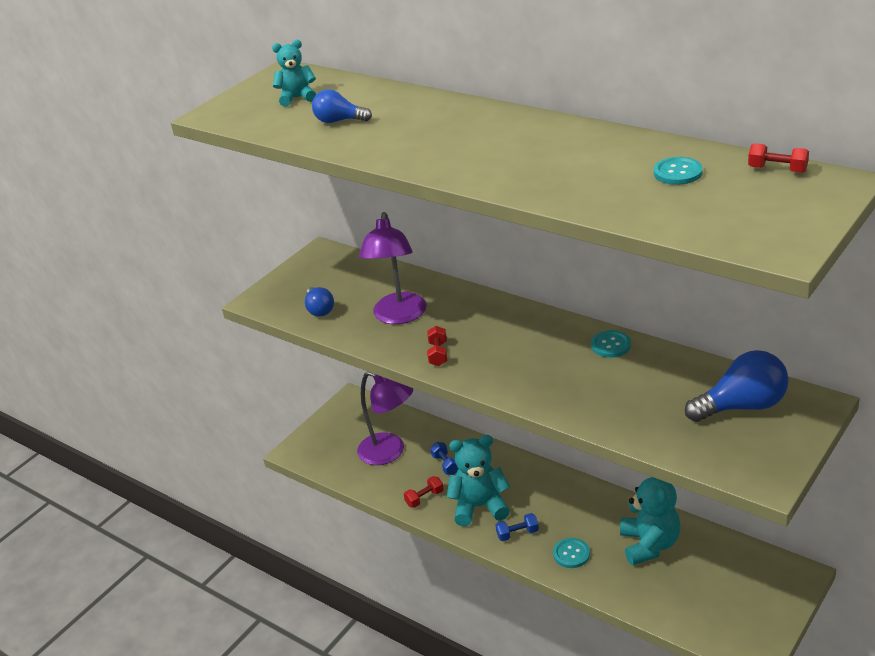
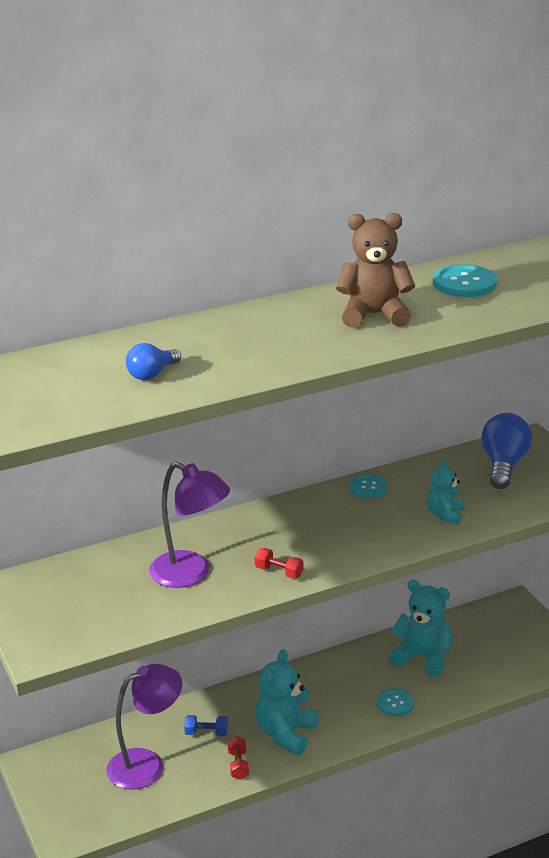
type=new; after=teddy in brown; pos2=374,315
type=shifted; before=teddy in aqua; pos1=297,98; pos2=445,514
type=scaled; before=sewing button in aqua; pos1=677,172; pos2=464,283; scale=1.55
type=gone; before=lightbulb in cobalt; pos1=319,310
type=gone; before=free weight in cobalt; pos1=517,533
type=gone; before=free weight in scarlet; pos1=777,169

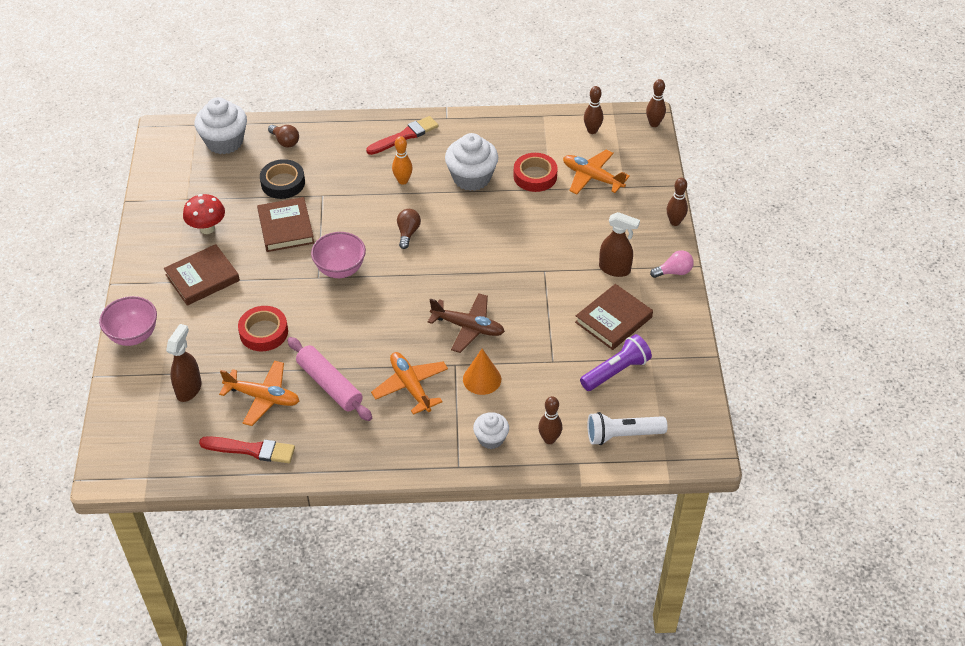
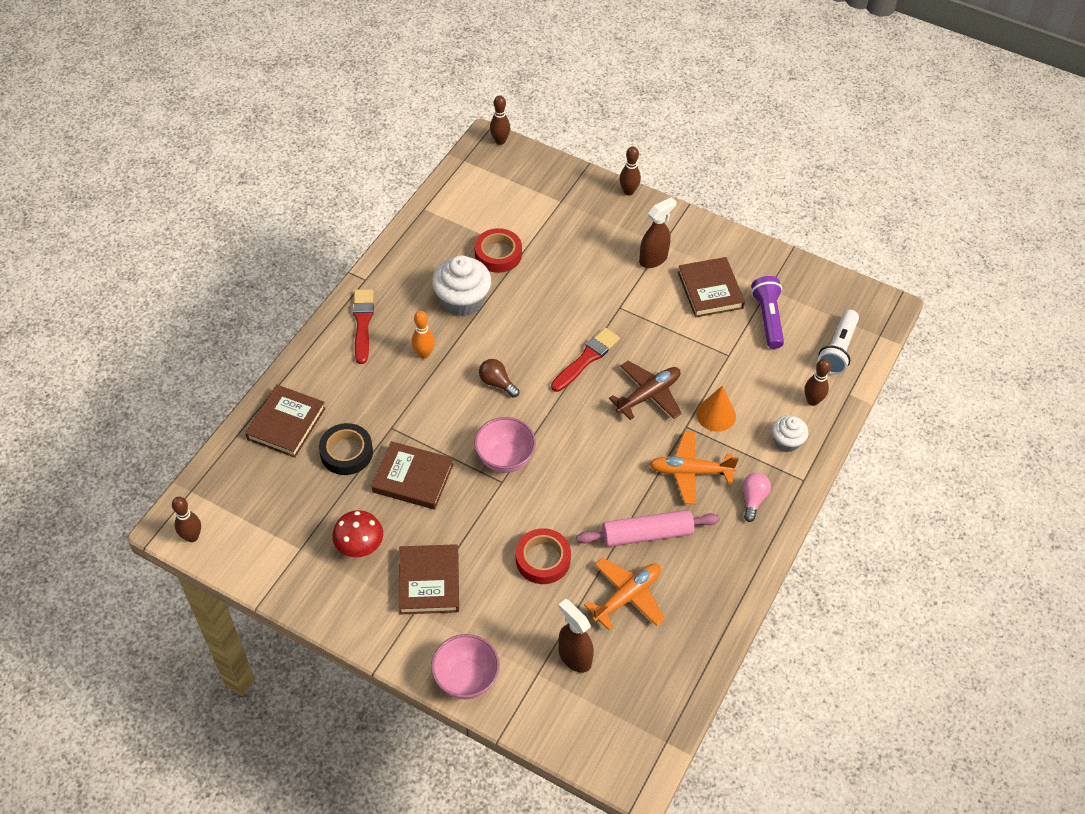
type=shifted; before=tenpin in brown; pos1=592,130; pos2=192,536
type=swapped; before=lightbulb in brown; after=book in brown; pos1=285,141; pos2=286,423
type=shifted; before=paintbrush in scarlet; pos1=251,450; pos2=586,359
type=shifted; before=lightbulb in pink; pos1=674,272; pos2=753,499
type=gone; before=cupcake in pure white; pos1=224,142
type=gone; before=aeroplane in orange-coloured; pos1=592,177

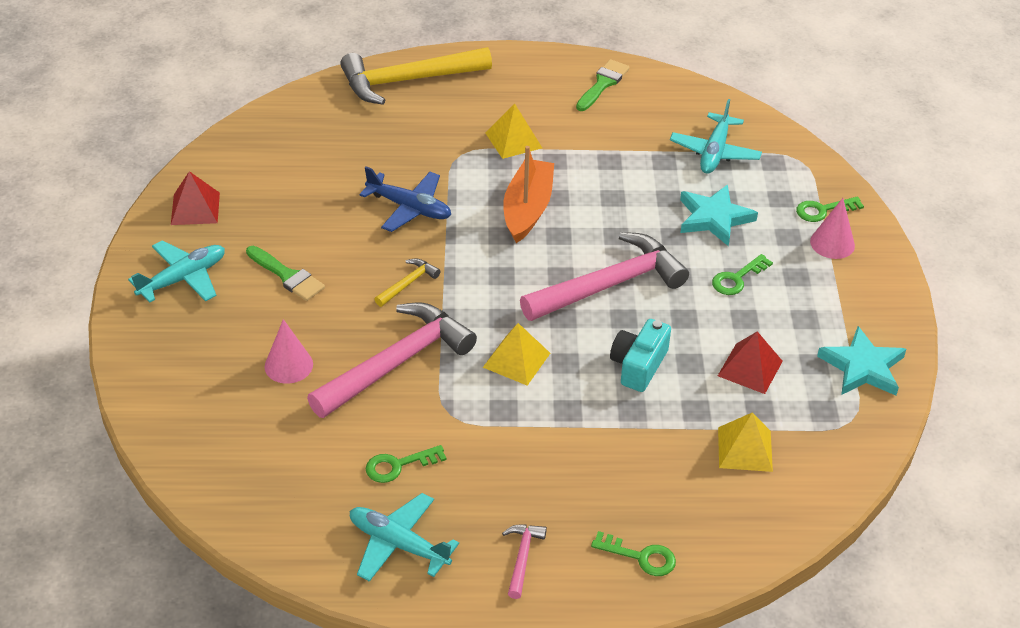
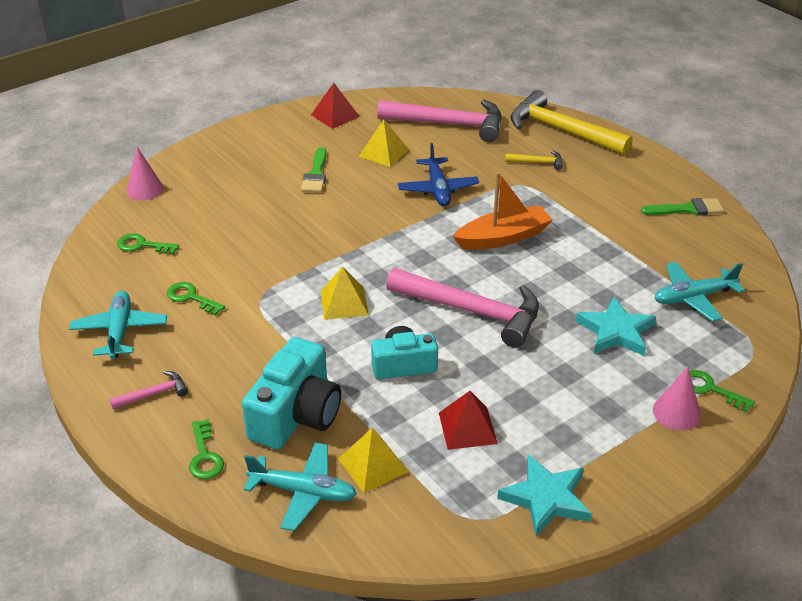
type=shifted; before=latchkey in green; pos1=737,278; pos2=142,245
type=shifted; before=cone in pink; pos1=288,365; pos2=145,189
type=new; after=camera in aqua; pos2=296,415
type=shifted; before=aeroplane in aqua; pos1=183,279; pos2=303,492
type=shifted; before=solid pyramid in yellow; pos1=513,140; pos2=384,153
type=shifted; before=hammer in pink; pos1=397,362; pos2=449,124
type=shifted; before=hammer in yellow; pos1=408,283; pos2=538,162

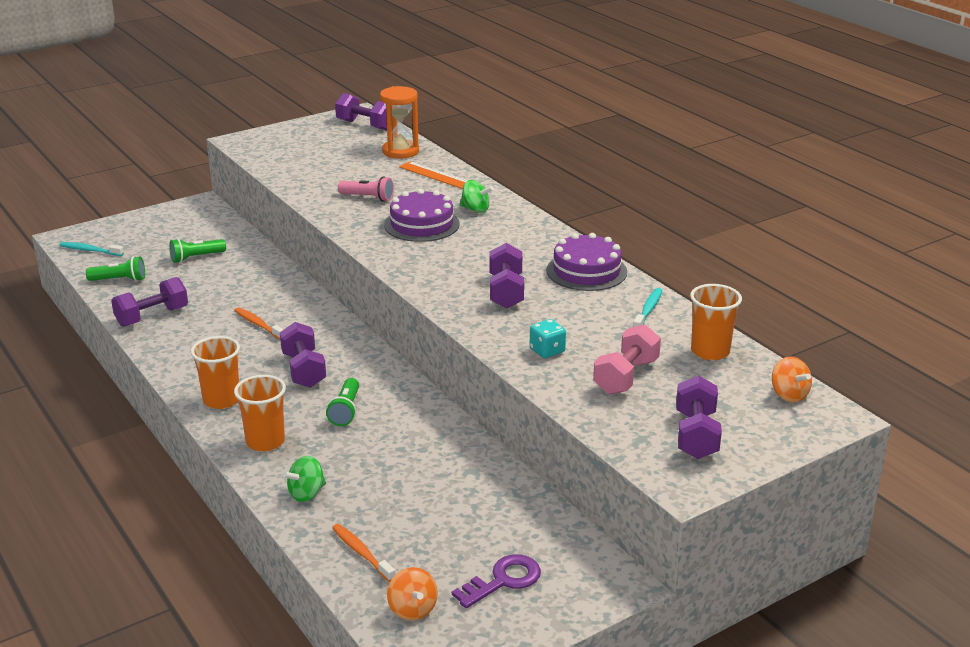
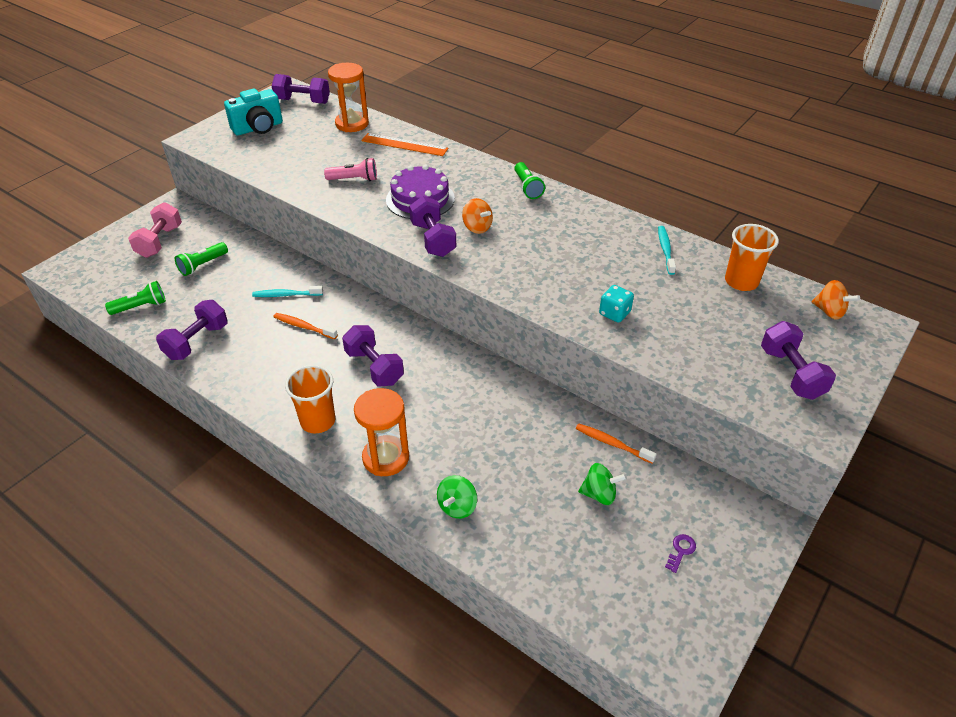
type=shifted; before=free weight in pink; pos1=626,376; pos2=160,241
type=new; after=camera in aqua; pos2=258,128
type=shifted; before=toothbrush in aqua; pos1=90,250; pos2=286,295
type=swapped; before=tumbler in orange-coloured; after=sandglass in orange-coloured; pos1=265,441; pos2=386,458
type=shifted; before=free weight in purple; pos1=506,291; pos2=433,239
type=shifted; before=spinning top in orange-coloured; pos1=412,609; pos2=477,227
type=shifted; before=pocket torch in green; pos1=346,411; pos2=527,187
type=shifted; before=toothbrush in orange-coloured; pos1=362,553; pos2=612,443
type=shifted; before=spinning top in green; pos1=475,209; pos2=599,494
type=scaled; before=latchkey in purple; pos1=503,580; pos2=681,551; scale=0.53
type=gone; before=cake in purple; pos1=586,271

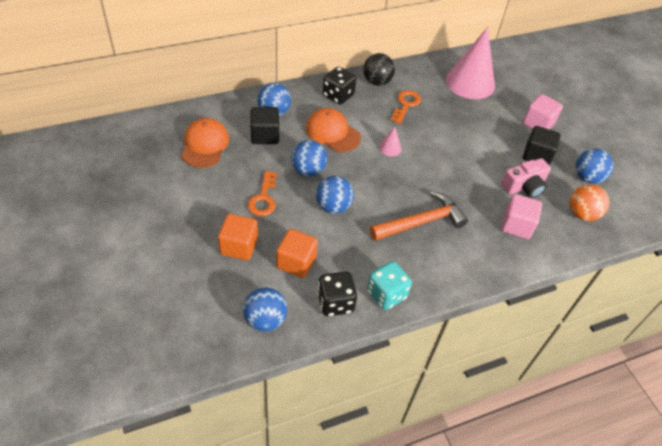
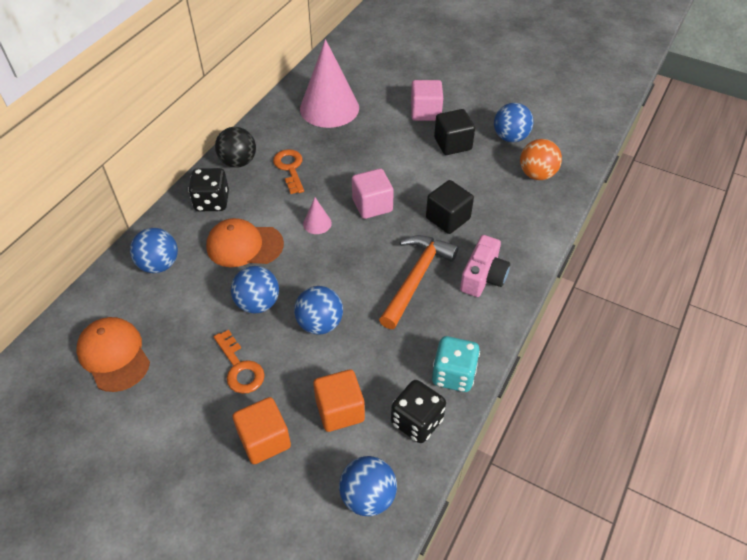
type=shifted; before=cube in pink; pos1=516,225; pos2=372,205
type=shifted; before=cube in black; pos1=265,135; pos2=448,218
type=shifted; before=camera in pink; pos1=524,186; pos2=483,276

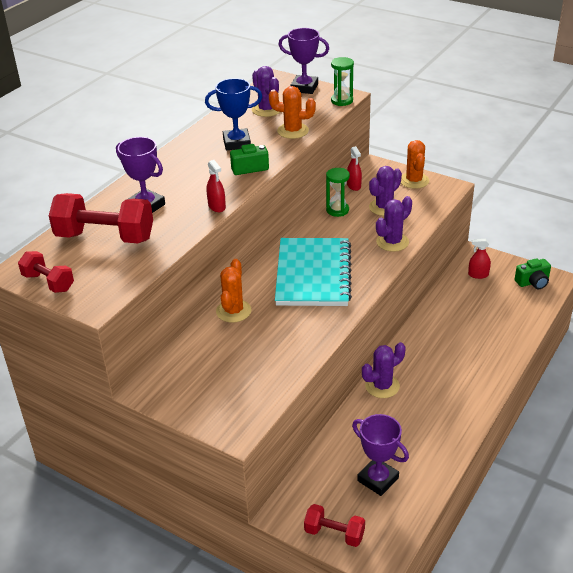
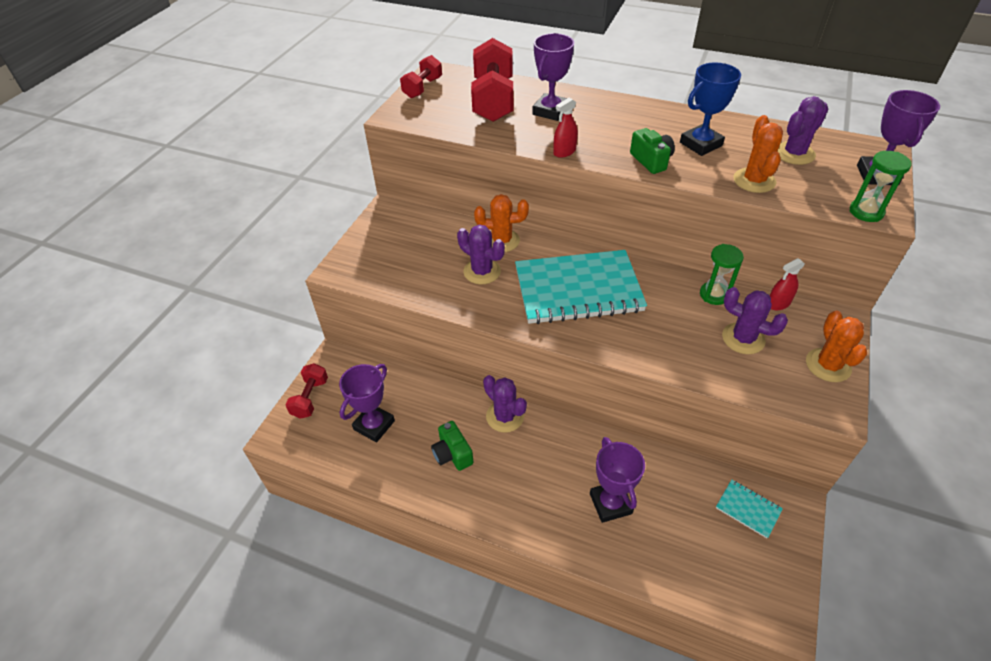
type=shifted; before=camera in green; pos1=533,282; pos2=452,454
type=shifted; before=cactus in purple; pos1=392,242; pos2=482,271
type=new; after=award cup in purple; pos2=610,503
type=rotated; before=award cup in cobalt; pos1=236,143; pos2=701,144; turn=75
type=swapped; before=spray bottle in scarlet; after=exercise book in aqua; pos1=478,275; pos2=748,509
type=rotated; before=cactus in orange-coloured; pos1=414,181; pos2=828,365; turn=-75

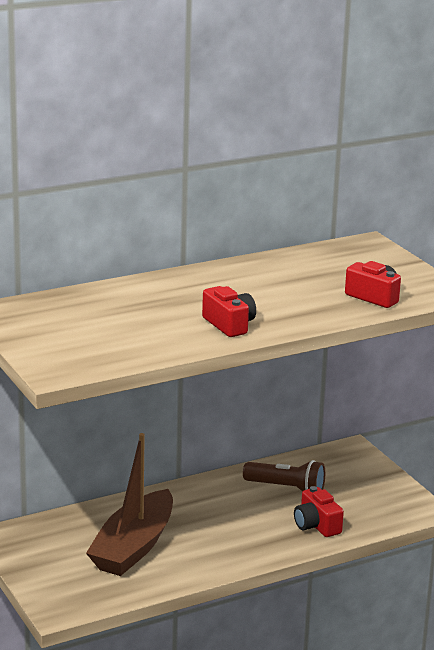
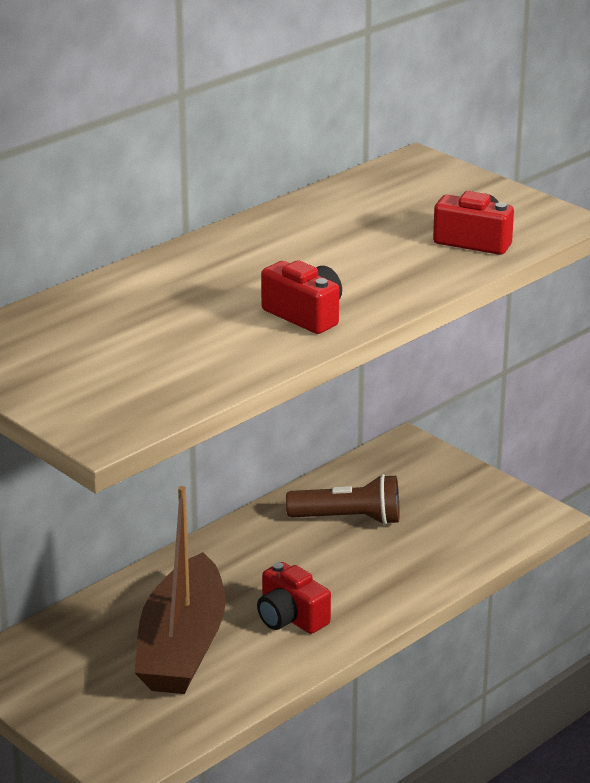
type=shifted; before=camera in scarlet; pos1=316,525; pos2=290,617

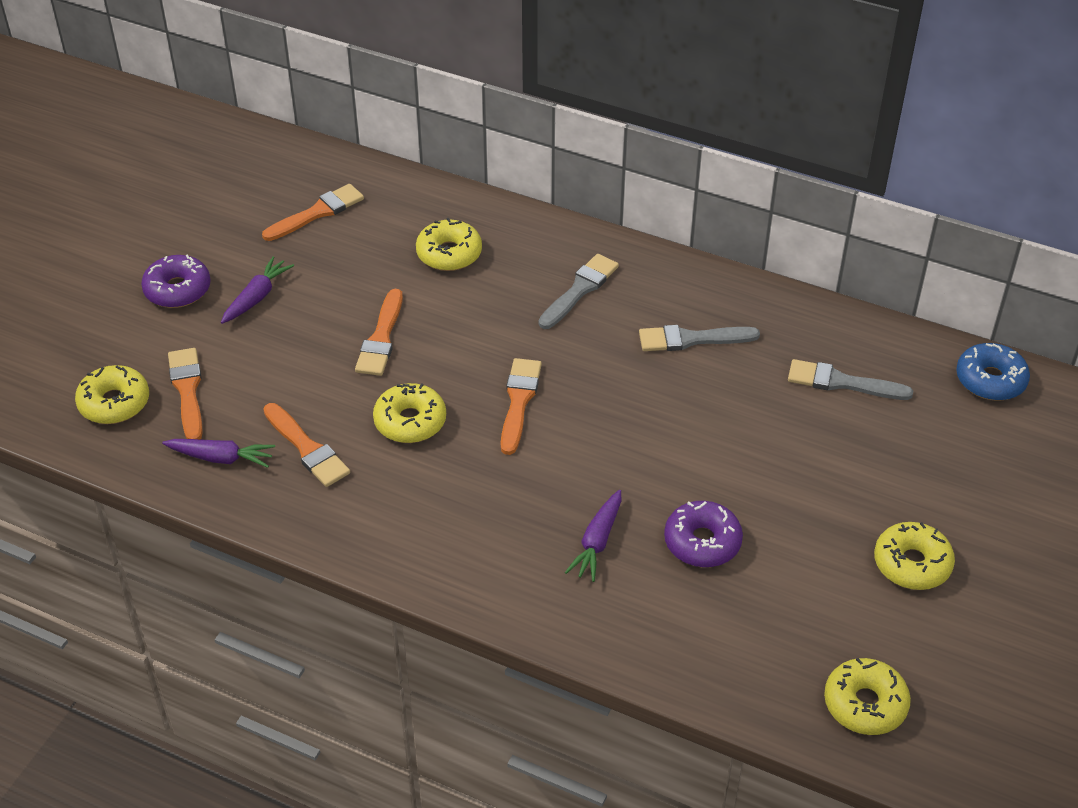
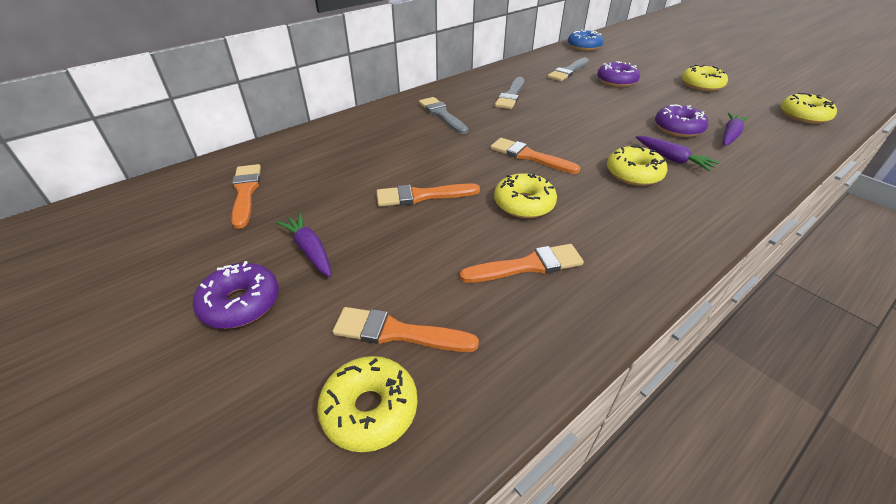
type=rotated; before=paintbrush in orange-coloured; pos1=381,338; pos2=422,196; turn=135
type=new; after=doughnut in purple; pos2=616,81
type=shifted; before=doughnut in yellow; pos1=449,254; pos2=633,174
type=shifted; before=root vegetable in purple; pos1=221,458; pos2=729,135

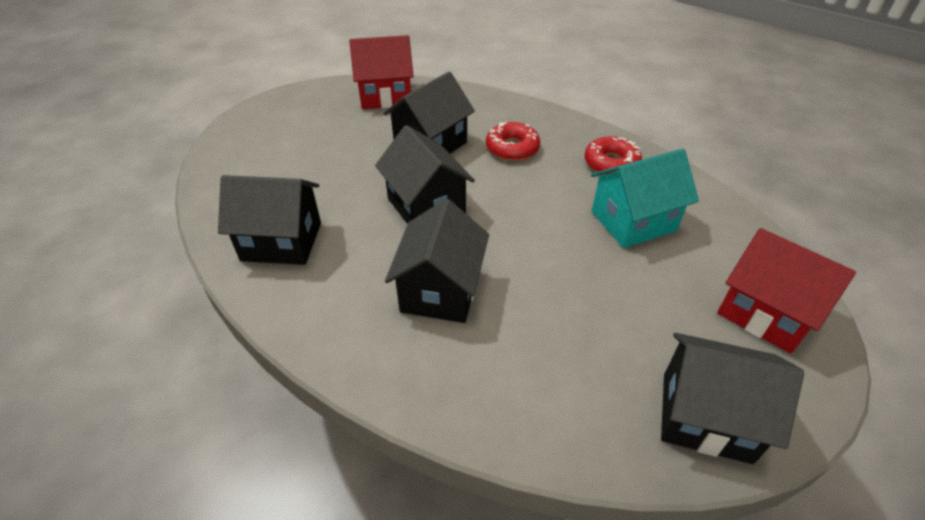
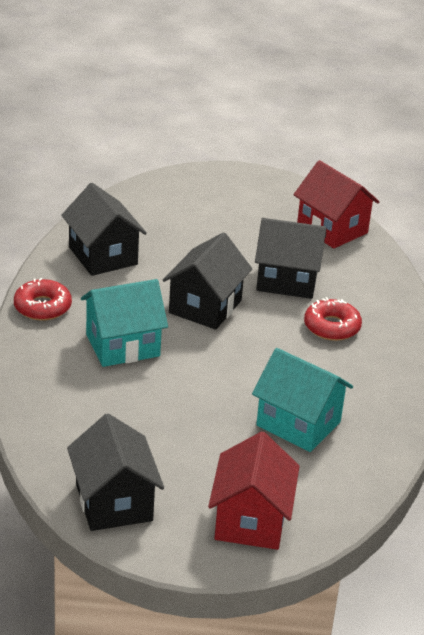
type=shifted; before=doughnut in scarlet; pos1=611,163; pos2=42,307
type=repainted; before=house in black; after=house in aqua; pos1=440,290; pos2=122,345

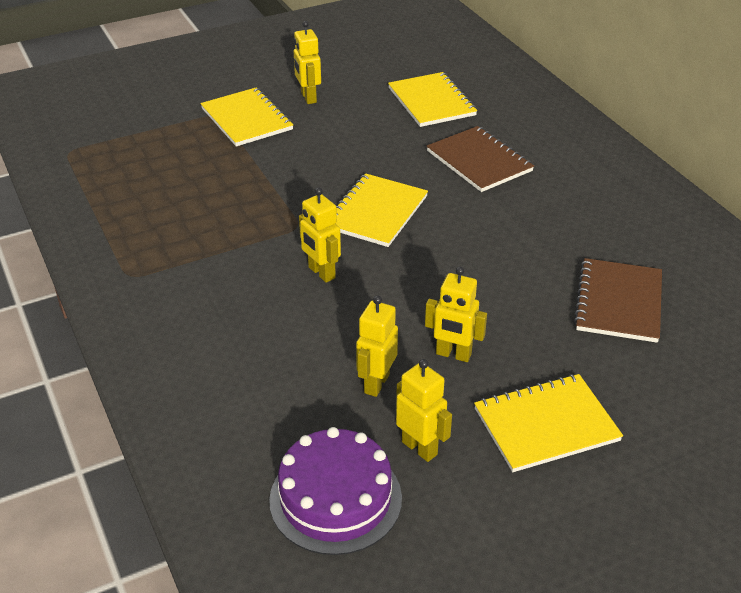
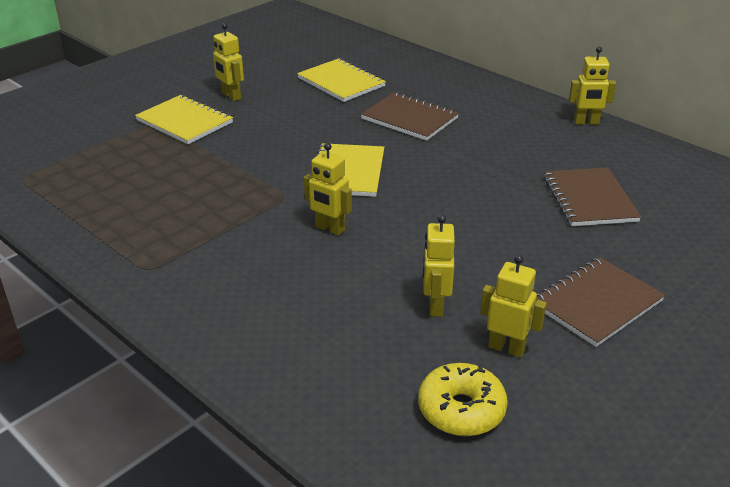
type=swapped; before=cake in purple; after=doughnut in yellow; pos1=335,498; pos2=461,410
type=repainted; before=exercise book in yellow; after=exercise book in brown; pos1=546,425; pos2=597,303
type=shifted; before=toy robot in yellow; pos1=453,354; pos2=586,122

